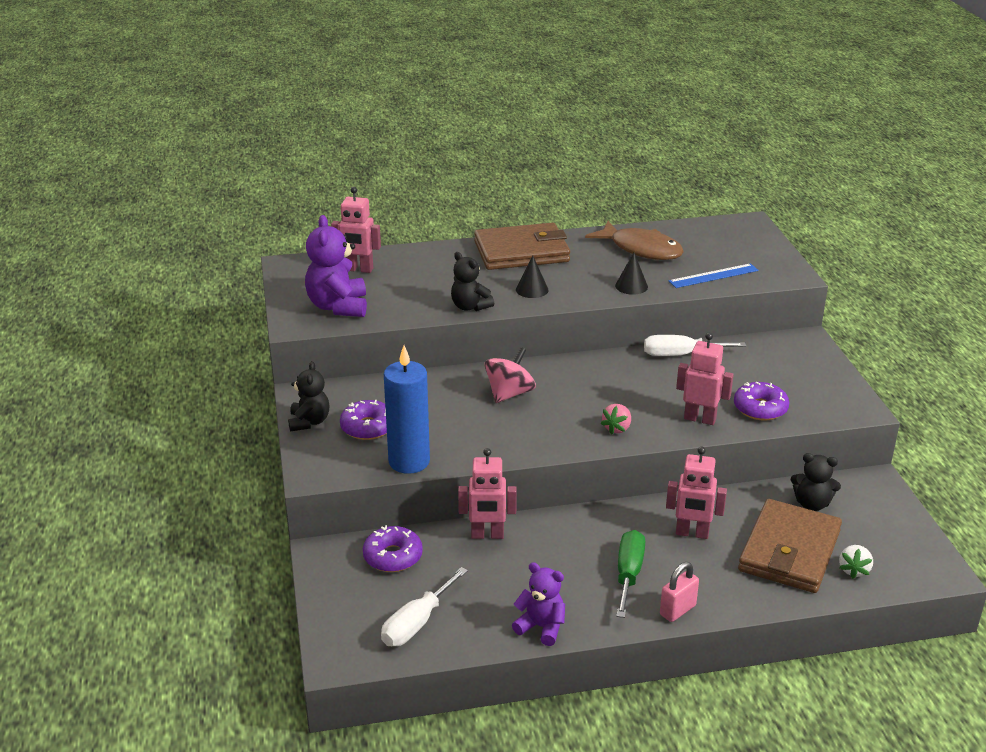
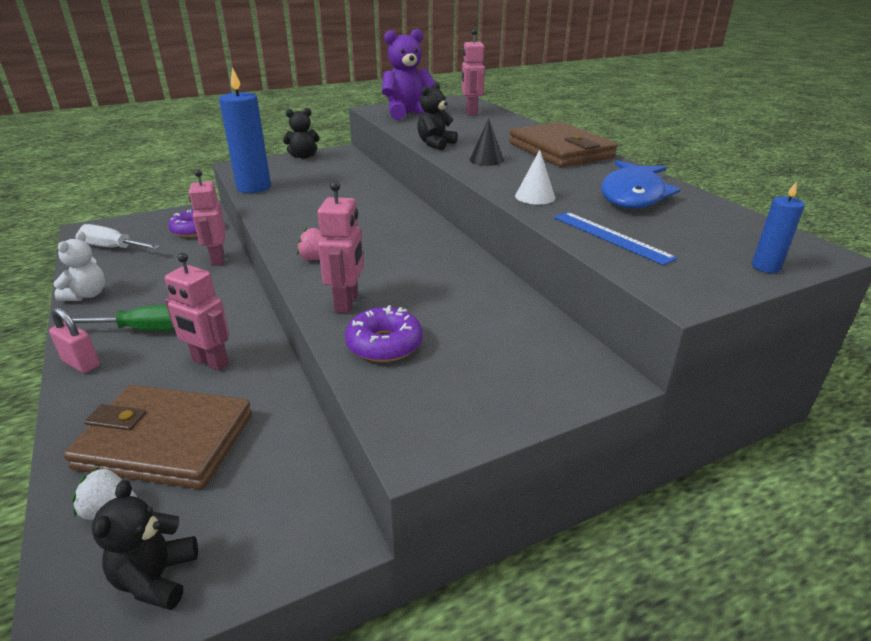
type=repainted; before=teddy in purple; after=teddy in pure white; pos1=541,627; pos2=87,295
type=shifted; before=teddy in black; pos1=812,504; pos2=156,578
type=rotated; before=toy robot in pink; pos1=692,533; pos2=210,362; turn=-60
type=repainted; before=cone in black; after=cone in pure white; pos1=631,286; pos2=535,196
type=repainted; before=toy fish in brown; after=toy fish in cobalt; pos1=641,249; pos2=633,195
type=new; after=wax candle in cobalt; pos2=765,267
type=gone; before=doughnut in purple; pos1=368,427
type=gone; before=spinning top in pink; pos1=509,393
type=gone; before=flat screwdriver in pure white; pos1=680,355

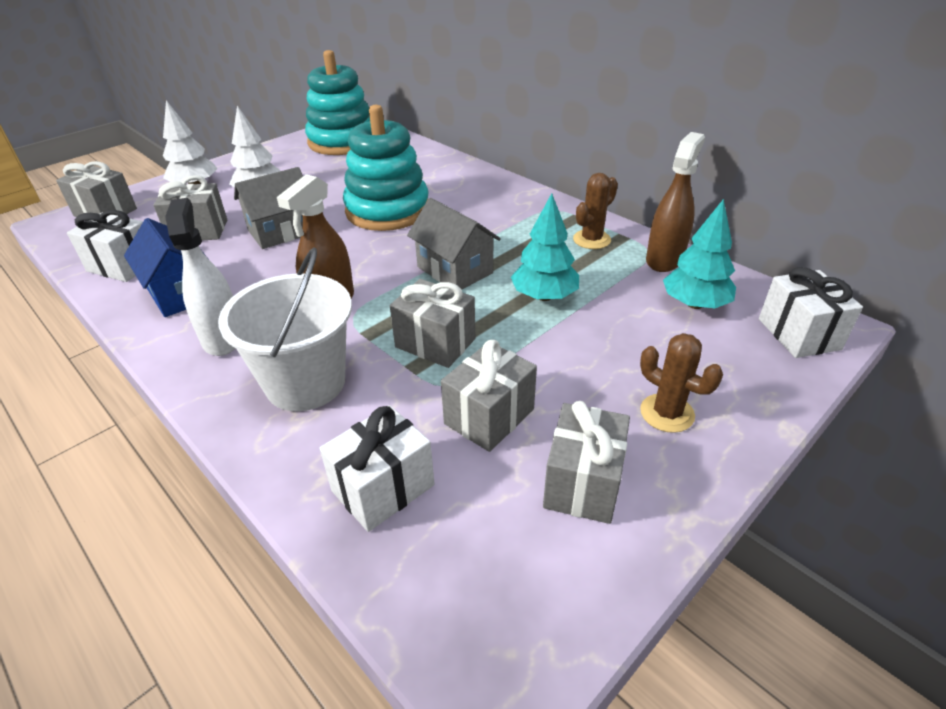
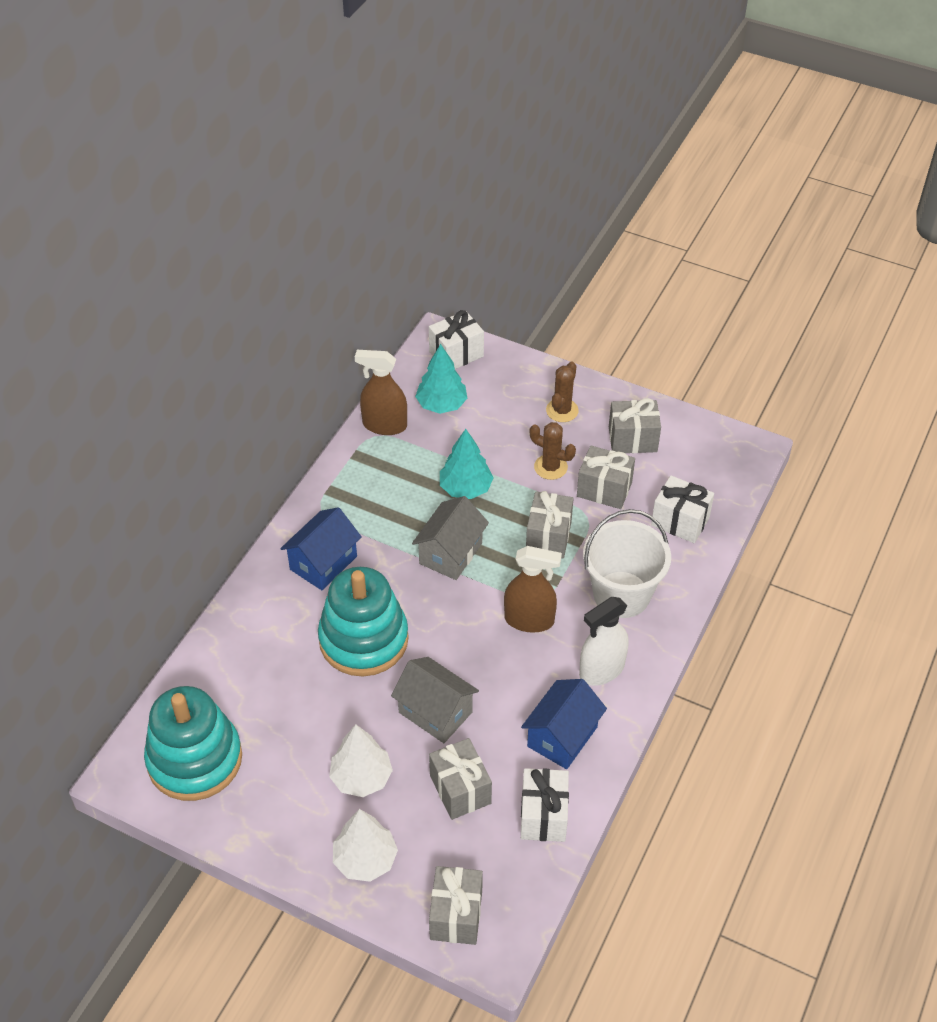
type=new; after=house in cobalt; pos2=323,563
type=shifted; before=cactus in brown; pos1=591,240; pos2=550,467

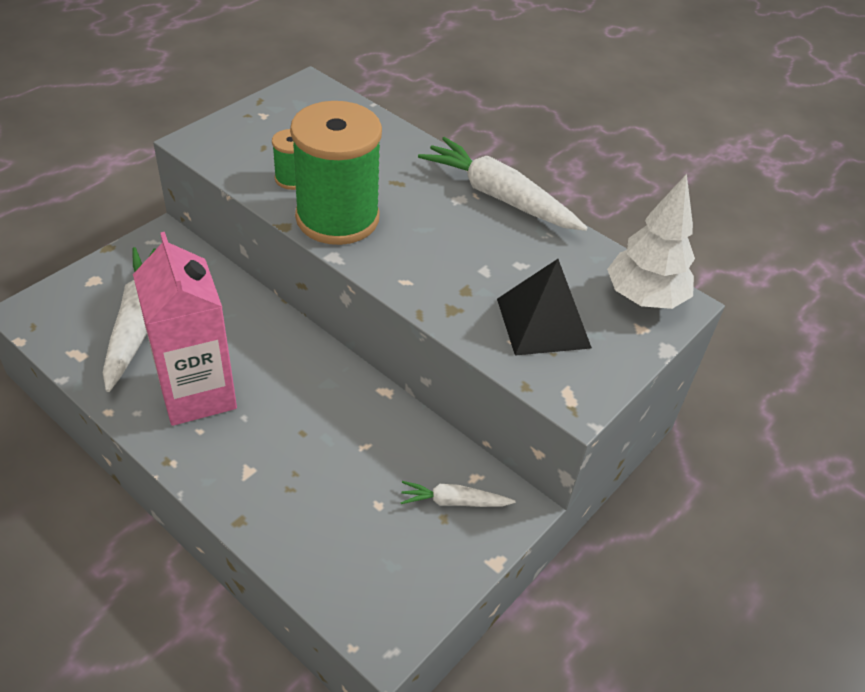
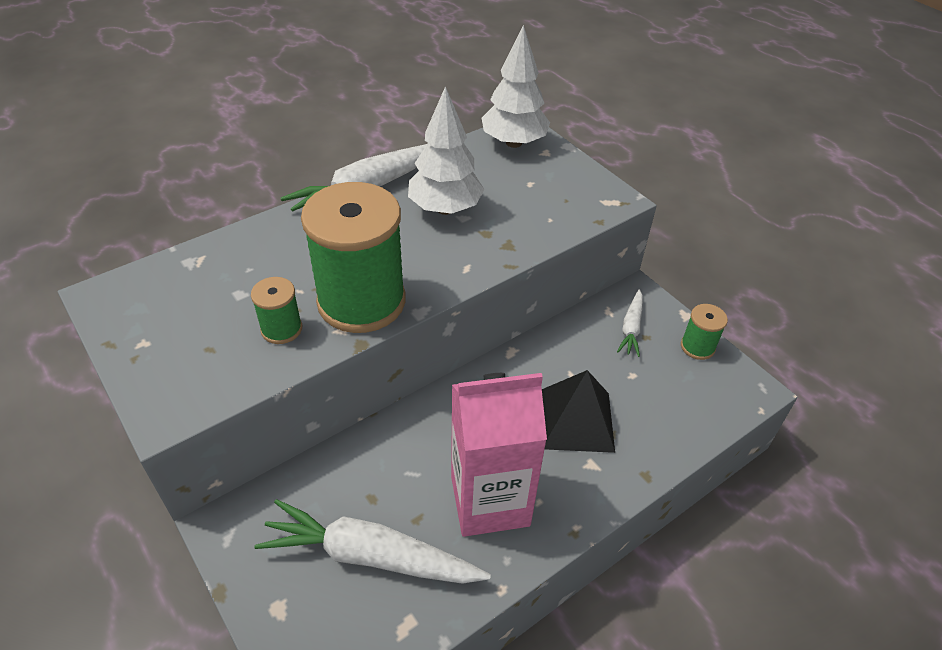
type=new; after=toy tree in pure white; pos2=445,208
type=shifted; before=solid pyramid in black; pos1=543,323; pos2=576,420
type=new; after=reel of thread in green; pos2=697,347

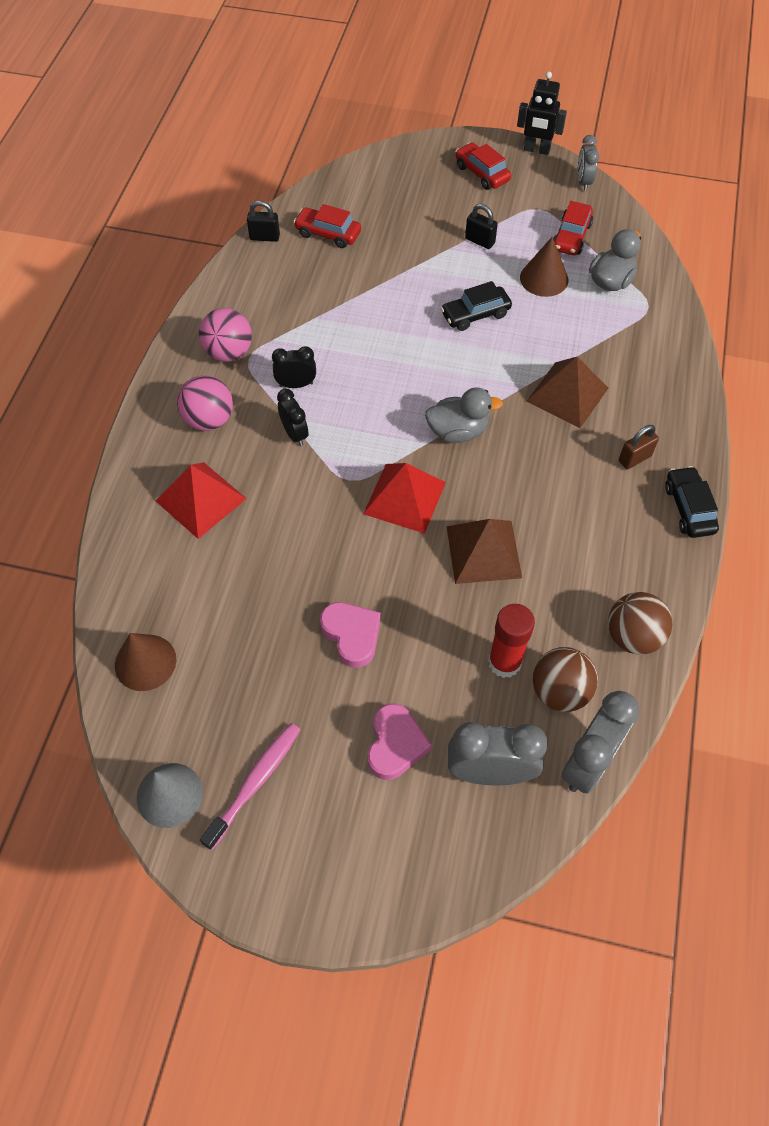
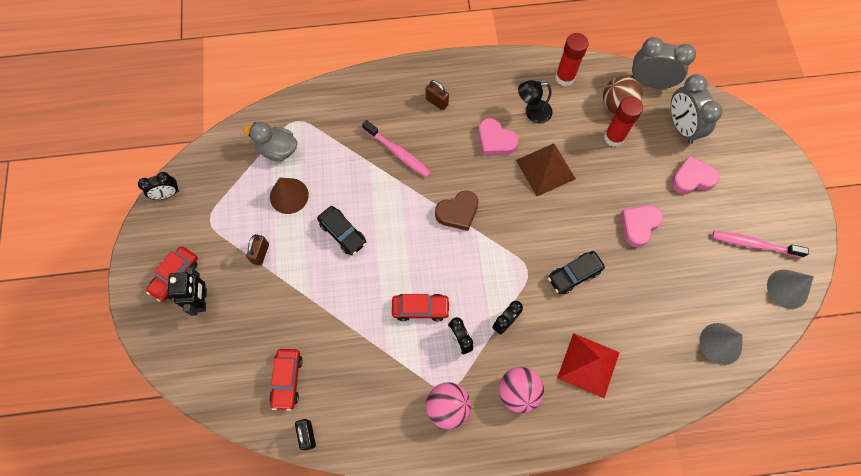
type=repainted; before=clock in gray; after=clock in black; pos1=583,181; pos2=167,194
type=shifted; before=toy robot in black; pos1=536,150; pos2=202,300
type=repainted; before=small lock in black; after=small lock in brown; pos1=480,241; pos2=260,253
type=swapped; before=solid pyramid in brown; after=toothbrush in pink; pos1=567,394; pos2=398,153
type=shifted; before=automobile in scarlet; pos1=571,237; pos2=420,308
type=swapped; before=rubber duck in gray; after=love heart in brown; pos1=458,431; pos2=457,212
type=new; after=love heart in pink; pos2=495,140
type=new; after=desk lamp in black; pos2=532,112
type=shifted; before=automobile in black; pos1=689,508; pos2=574,274
type=swapped; before=play ball in brown; after=stick of glue in scarlet; pos1=633,636; pos2=565,77
type=repainted; before=cone in brown; after=cone in gray; pos1=145,662; pos2=720,343
type=gone; before=solid pyramid in scarlet; pos1=405,497

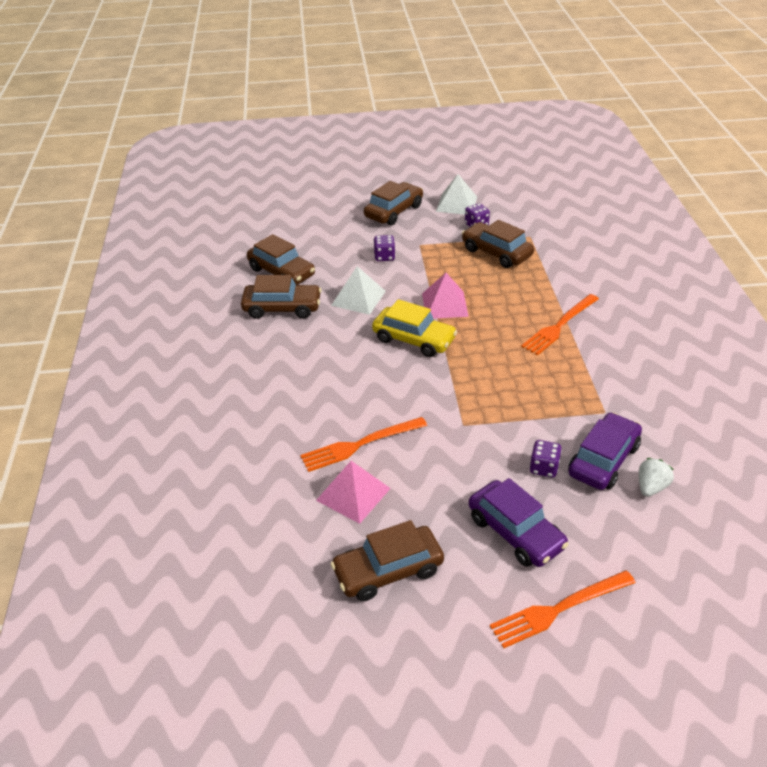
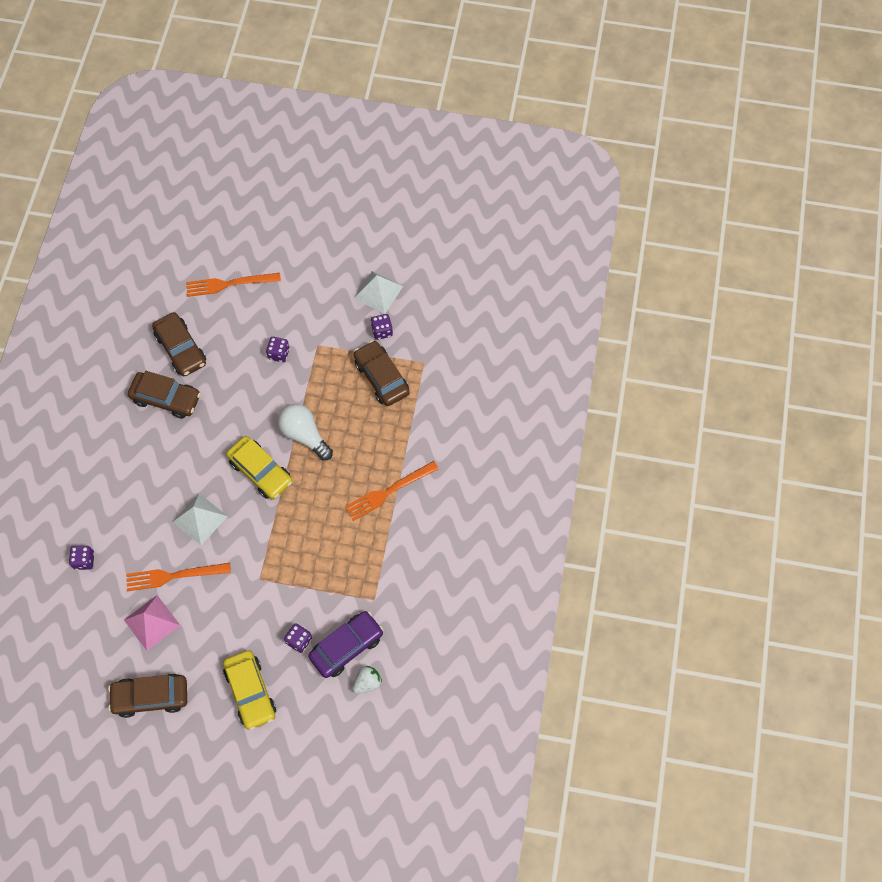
type=new; after=die in purple; pos2=84,560
type=shifted; before=solid pyramid in pure white; pos1=358,298; pos2=199,519
type=shifted; before=dinner fork in orange-coloured; pos1=558,609; pos2=229,284
type=repainted; before=automobile in purple; after=automobile in yellow; pos1=515,532; pos2=250,692
type=swapped; before=solid pyramid in pink; after=lightbulb in pure white; pos1=444,304; pos2=304,435
type=gone; before=automobile in brown; pos1=394,211

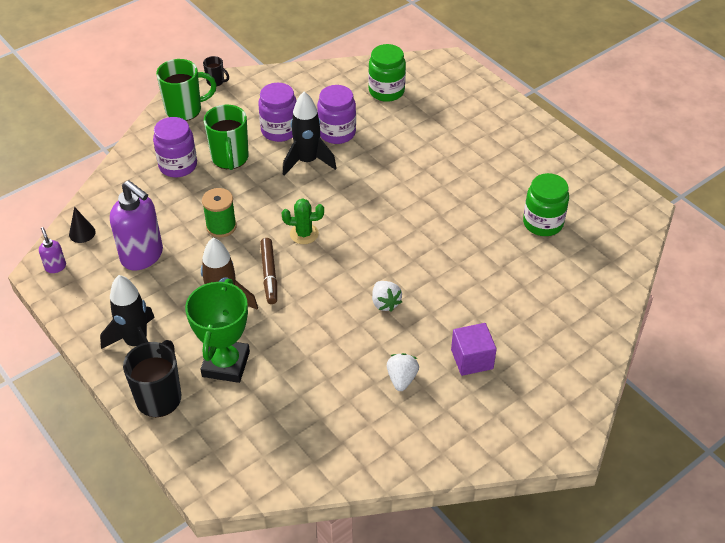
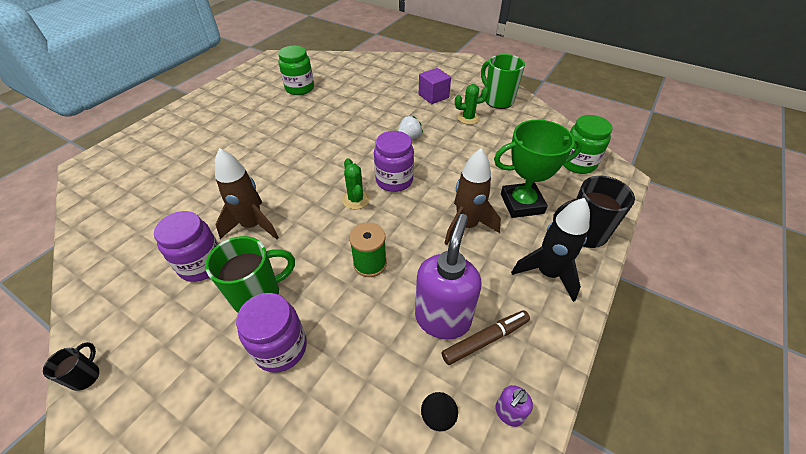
type=repainted; before=toy rocket in black; after=toy rocket in brown; pos1=307,161; pos2=253,225
type=shifted; before=jam jar in purple; pos1=337,133; pos2=394,180
type=shifted; before=marker in brown; pos1=269,274; pos2=485,340
type=swapped; before=toy strawberry in pure white; after=cactus in green; pos1=401,379; pos2=468,118
type=shifted; before=coffee mug in green; pos1=185,110; pos2=498,100
type=shifted; before=jam jar in green; pos1=386,91; pos2=577,163

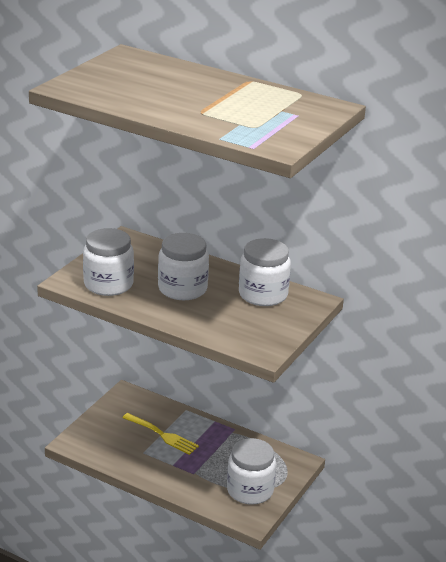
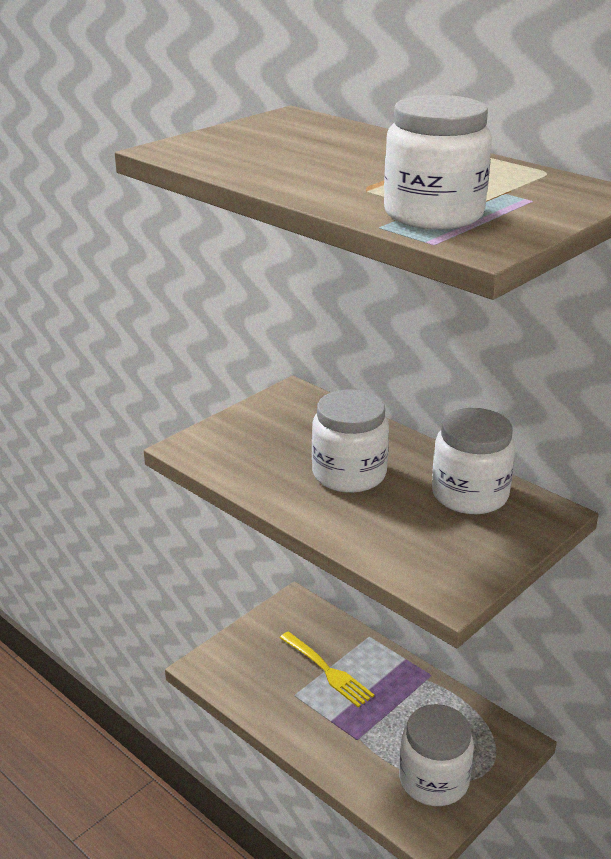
type=shifted; before=jam jar in pure white; pos1=108,284; pos2=433,214

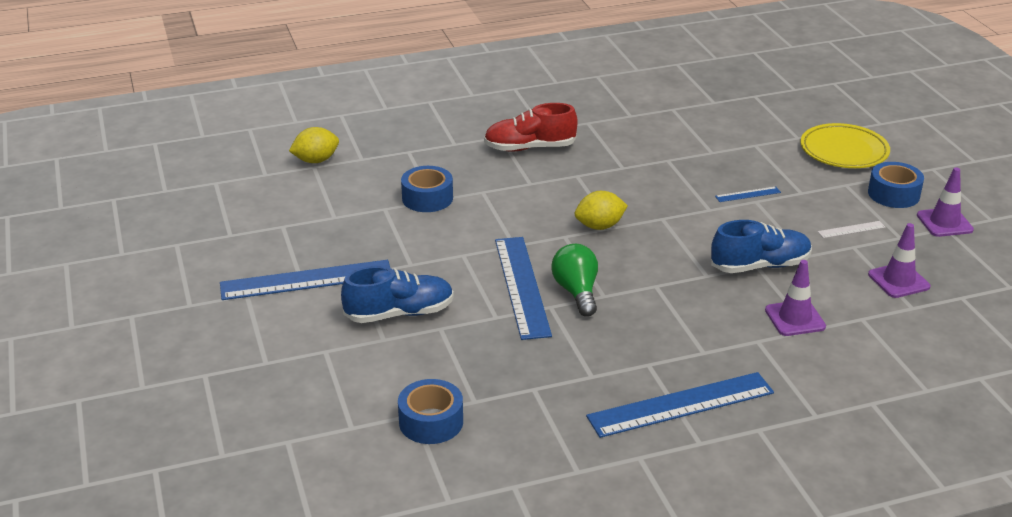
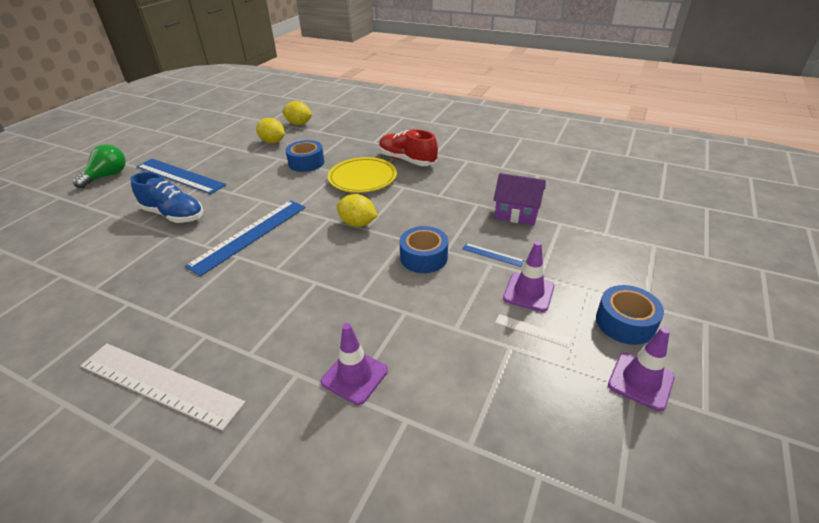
type=shifted; before=lightbulb in green; pos1=576,292; pos2=107,176
type=repainted; before=straightedge in cobalt; after=straightedge in pure white; pos1=681,405; pos2=160,384
type=new; after=toy lemon in yellow; pos2=273,142
type=shifted; before=flat dish in yellow; pos1=844,151; pos2=362,178
type=shifted; before=tape in cobalt; pos1=431,422; pos2=423,257
type=new; after=house in purple; pos2=516,214
type=shifted; before=safety cone in purple; pos1=898,281; pos2=528,292
type=gone; before=lace-up shoe in cobalt; pos1=760,266

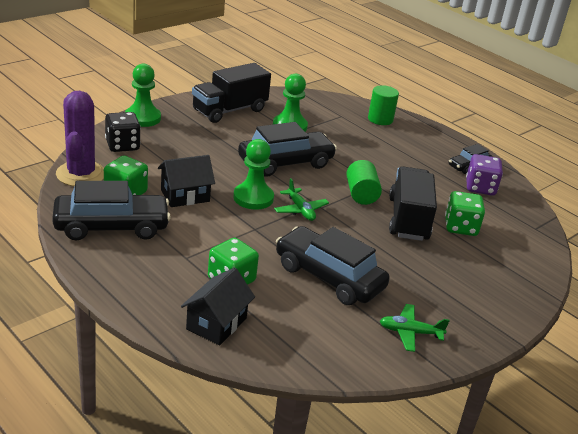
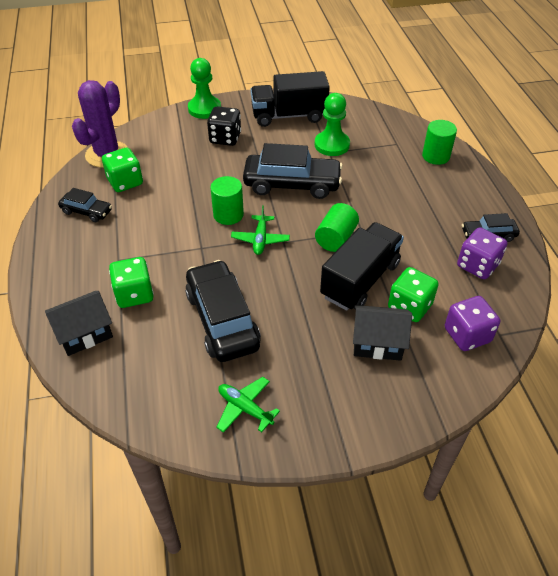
type=scaled; before=automobile in black; pos1=111,226; pos2=86,211; scale=0.52
type=shifted; before=die in black; pos1=122,145; pos2=225,138
type=swapped; before=chess pawn in green; after=cylinder shape in green; pos1=253,198; pos2=228,214
type=shifted; before=house in black; pos1=185,195; pos2=377,343
type=new; after=die in purple; pos2=467,335

